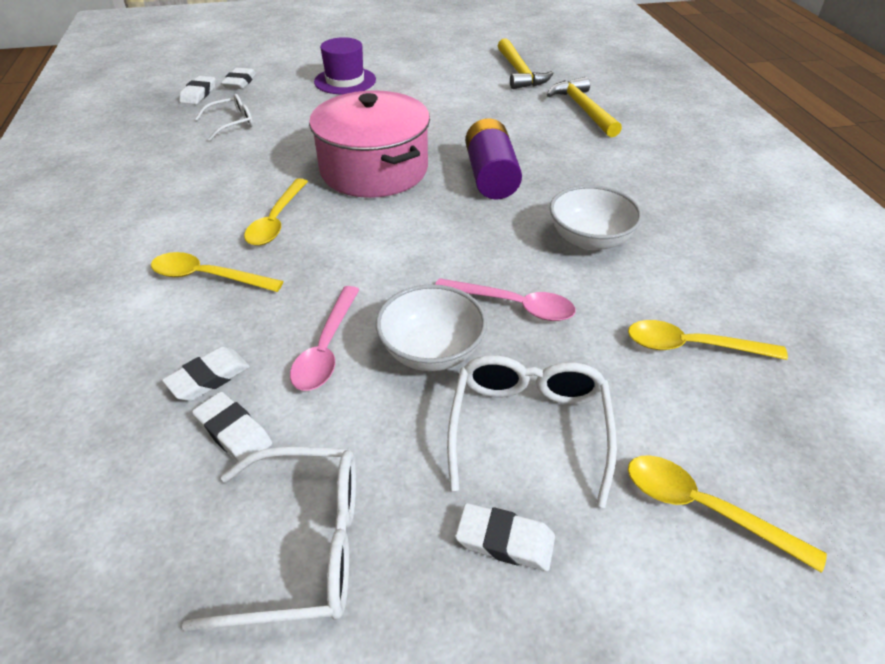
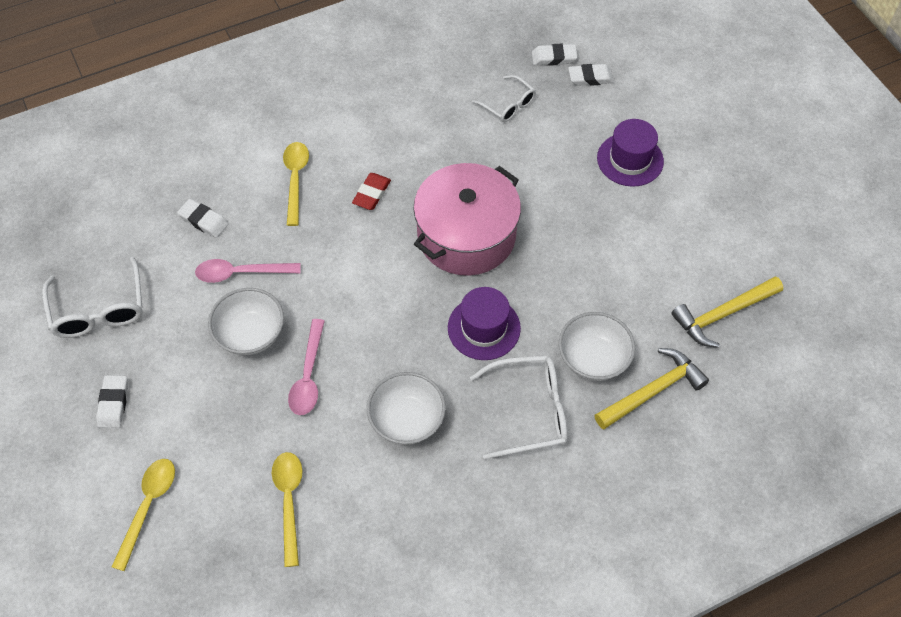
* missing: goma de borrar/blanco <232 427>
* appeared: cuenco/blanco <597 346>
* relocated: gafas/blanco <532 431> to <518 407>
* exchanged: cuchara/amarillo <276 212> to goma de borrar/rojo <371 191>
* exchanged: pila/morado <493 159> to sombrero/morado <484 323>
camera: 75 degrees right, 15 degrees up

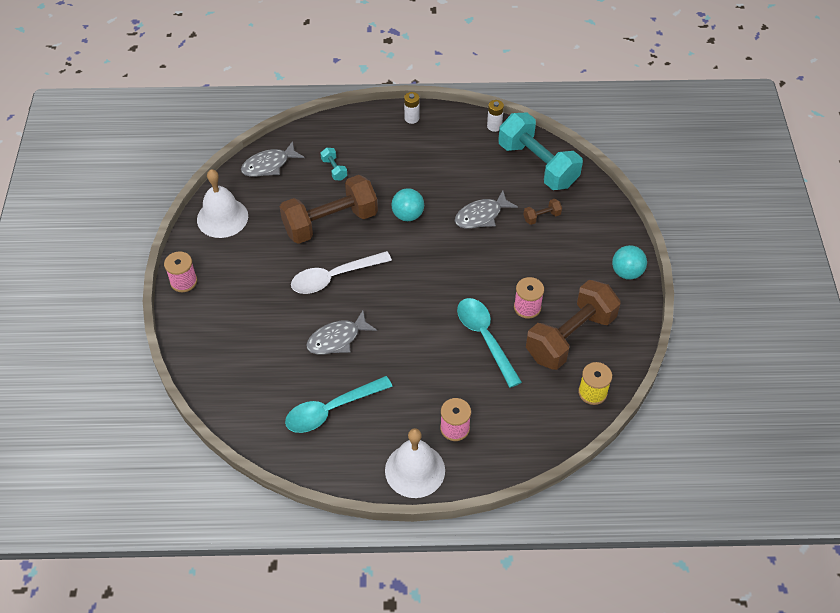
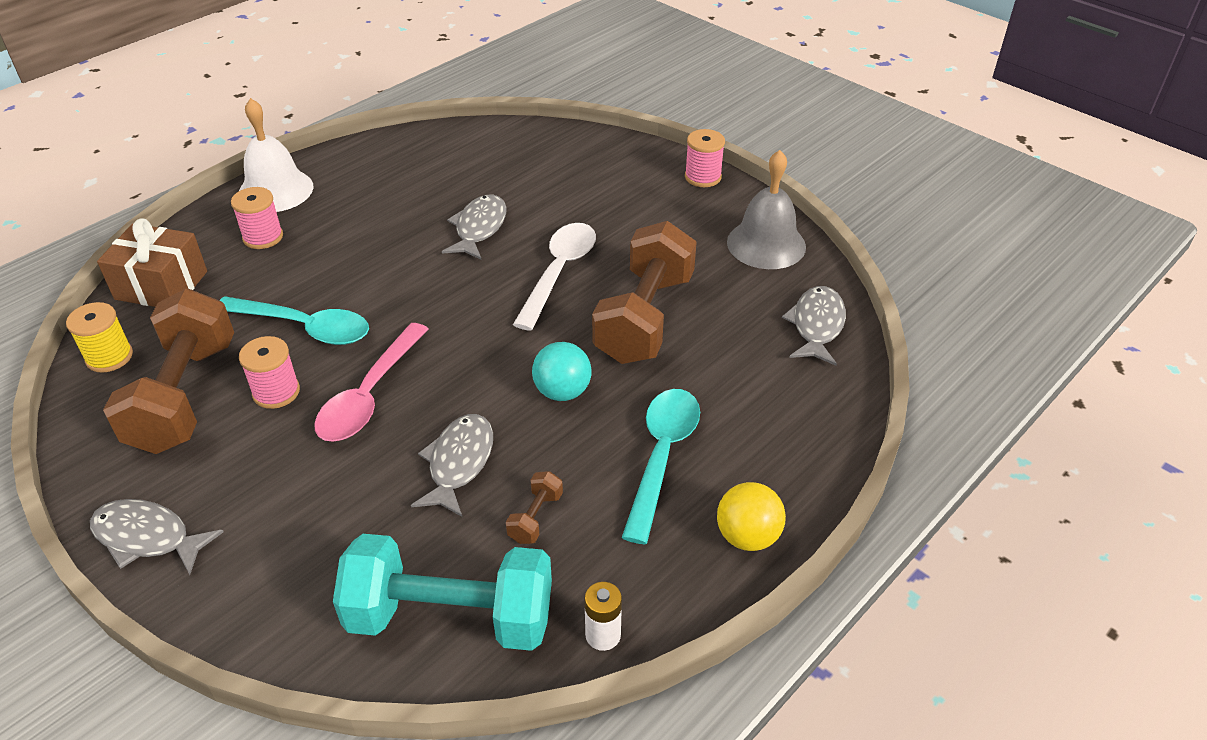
* missing: mancuerna/turquesa <333 164>
* appeared: regalo/marrón <152 263>
* appeared: cuchara/rosa <371 382>
* relocated: cuchara/turquesa <339 404> to <661 466>
* relocated: mancuerna/marrón <542 212> to <534 507>
* exchanged: pila/blanco <411 108> to pelota/amarillo <751 516>
* exchanged: pelota/turquesa <629 262> to pez/gris <157 537>
* colour: campana/blanco <222 203> to campana/gris <766 209>
camera: 135 degrees right, 10 degrees down

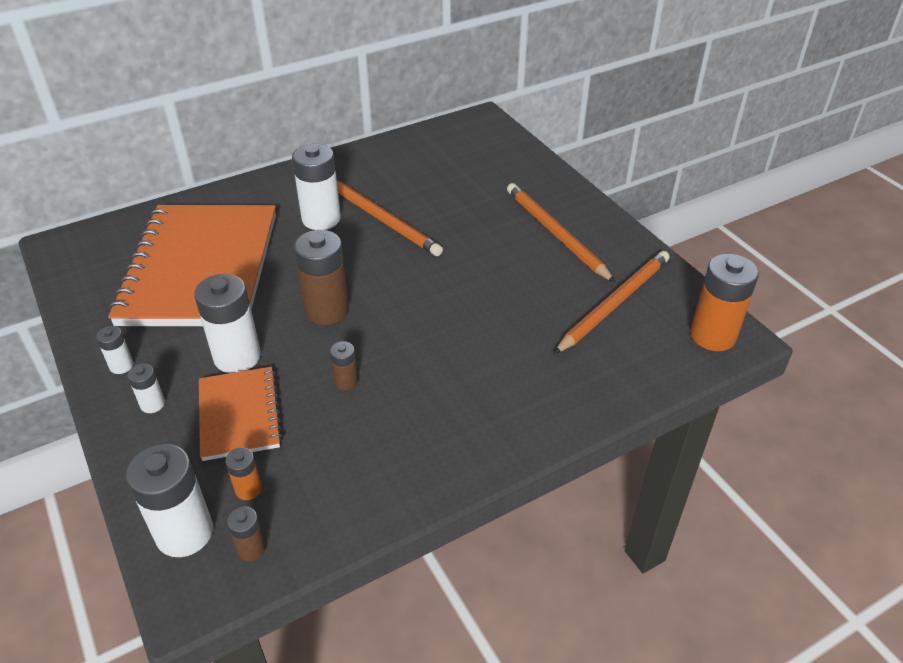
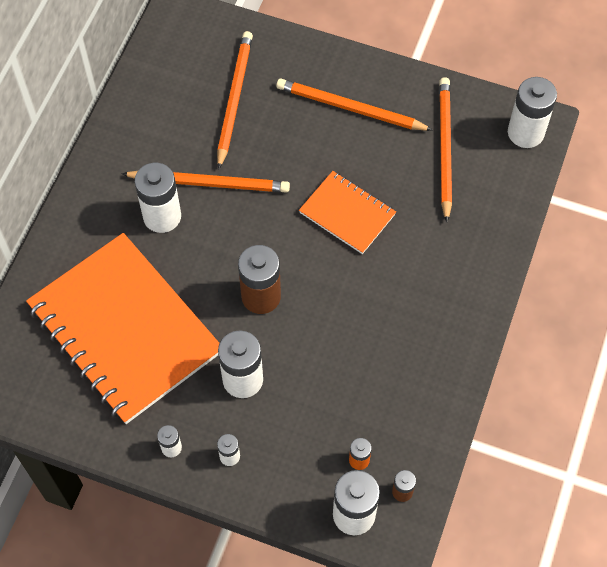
* missing: pila/marrón <344 365>
* appeared: lápiz/naranja <235 100>
* relocated: cuaderno/naranja <241 414> to <347 212>
* colour: pila/naranja <724 302> to pila/blanco <532 112>
camera: 40 degrees left, 20 degrees up

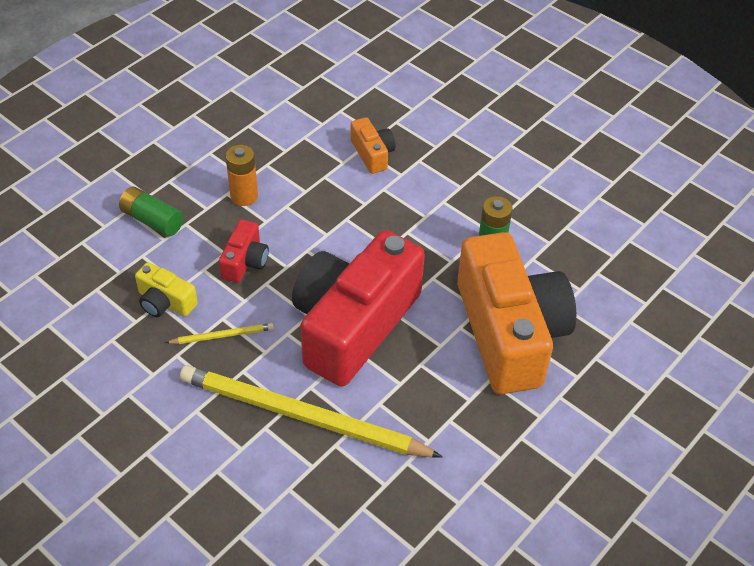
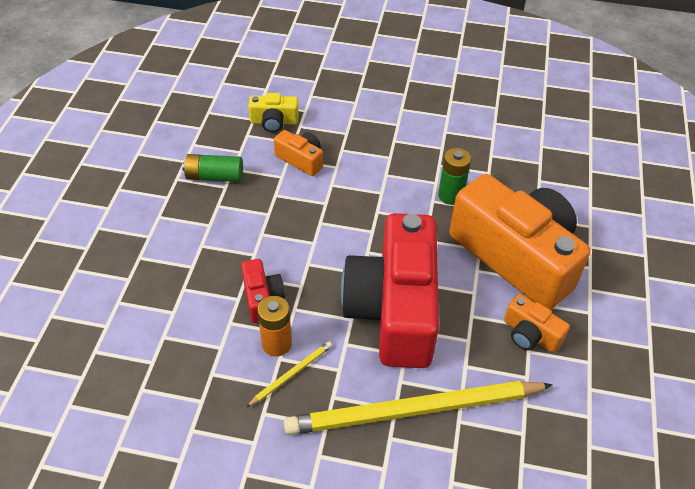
* appeared: cámara/naranja <537 323>
* relocated: pila/verde <151 212> to <212 168>
* relocated: cámara/amarillo <166 289> to <273 113>
* relocated: pila/naranja <242 175> to <274 326>
camera: 30 degrees left, 0 degrees up

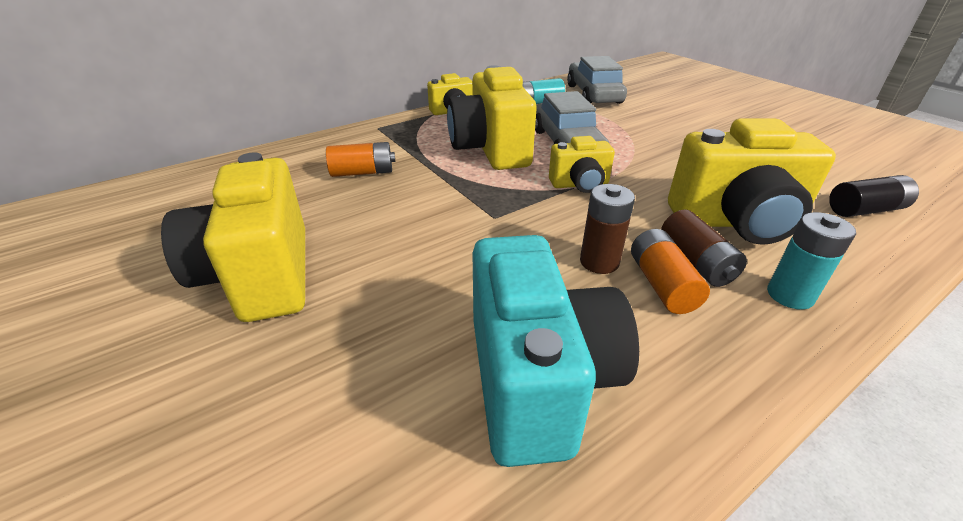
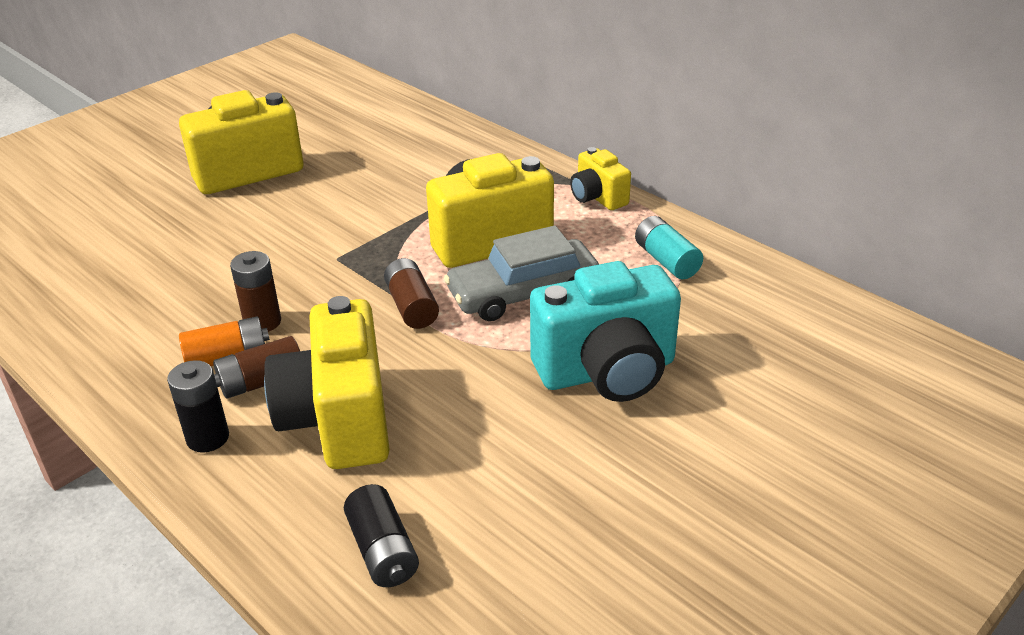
* missing: pila/naranja <360 159>
* missing: coche/gris <597 80>
* relocated: cámara/turquesa <555 351> to <605 331>
* exchanged: cámara/amarillo <582 164> to pila/marrón <411 293>
* colour: pila/turquesa <811 261> to pila/negro <198 406>
camera: 80 degrees right, 0 degrees up

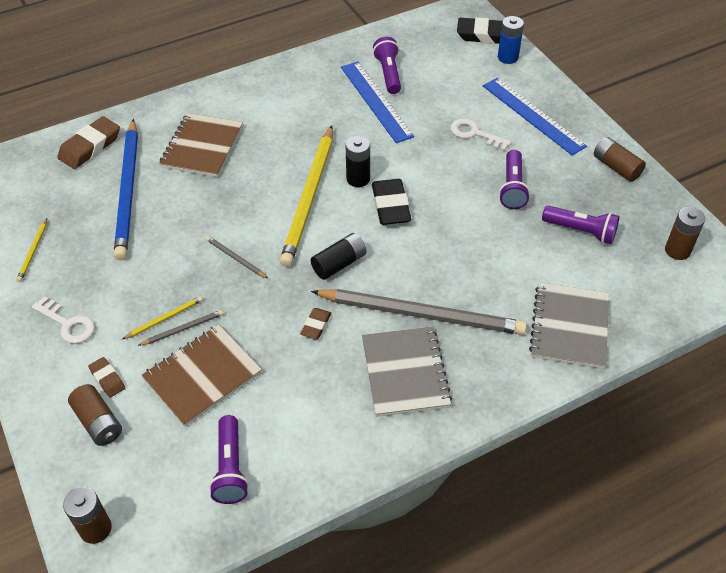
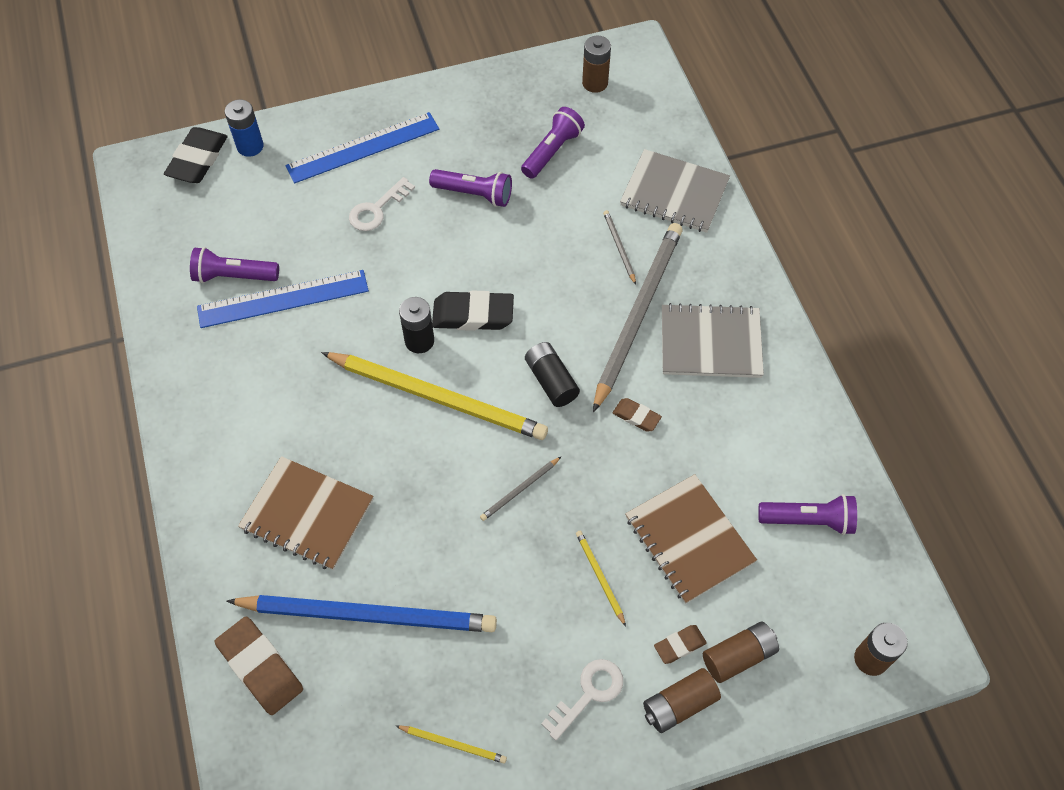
* relocated: lápiz/gris <181 328> to <619 247>
* relocated: pila/marrón <620 159> to <682 700>
camera: 80 degrees left, 10 degrees up

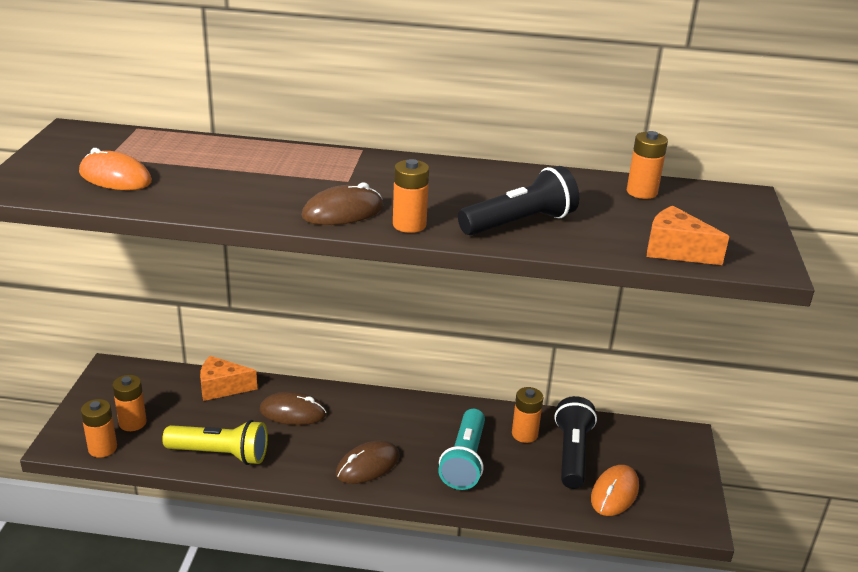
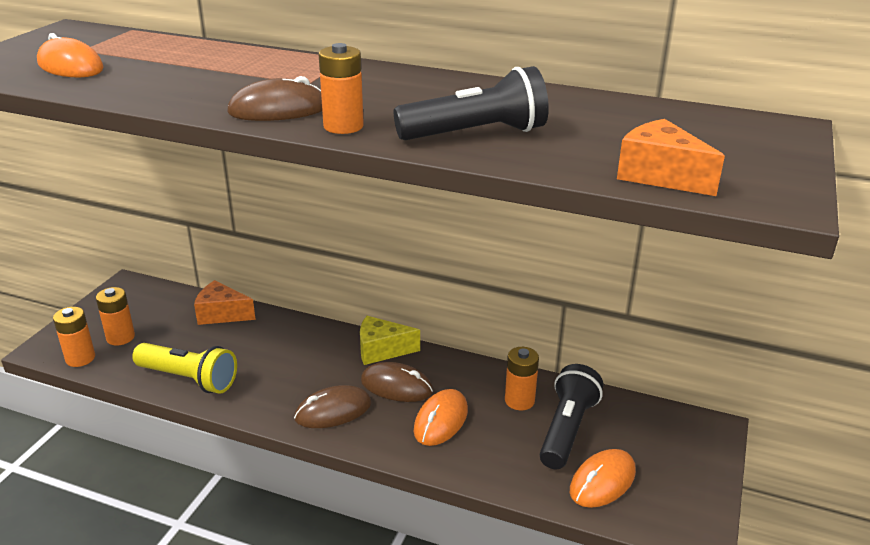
* missing: pila/naranja <647 165>
* appeared: queso/amarillo <390 340>
* relocated: ratón/marrón <293 408> to <397 382>
* exchanged: lámpara de mano/turquesa <461 449> to ratón/naranja <441 417>
camera: 15 degrees right, 0 degrees up

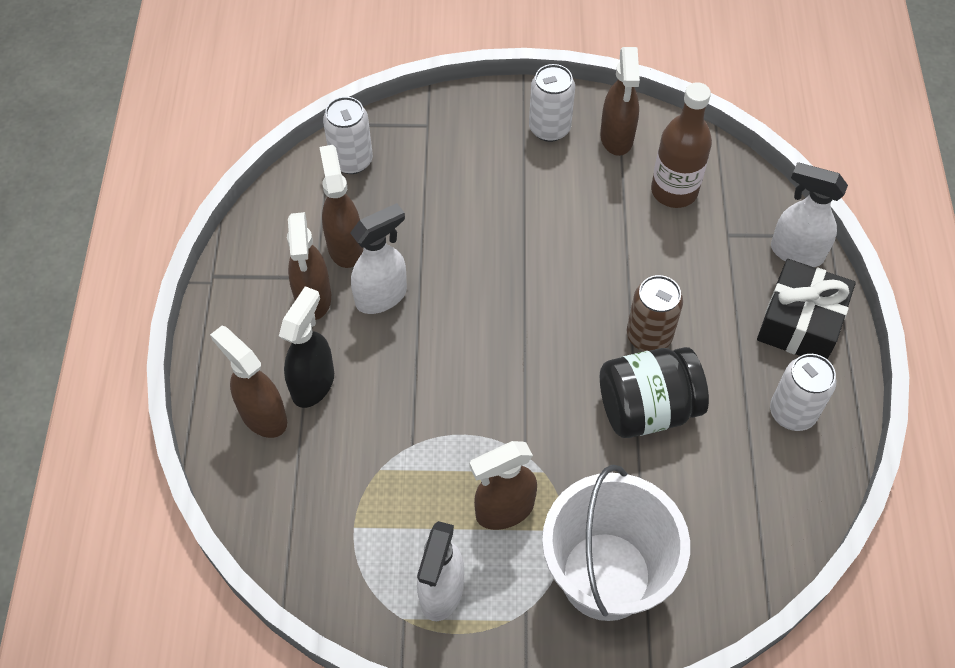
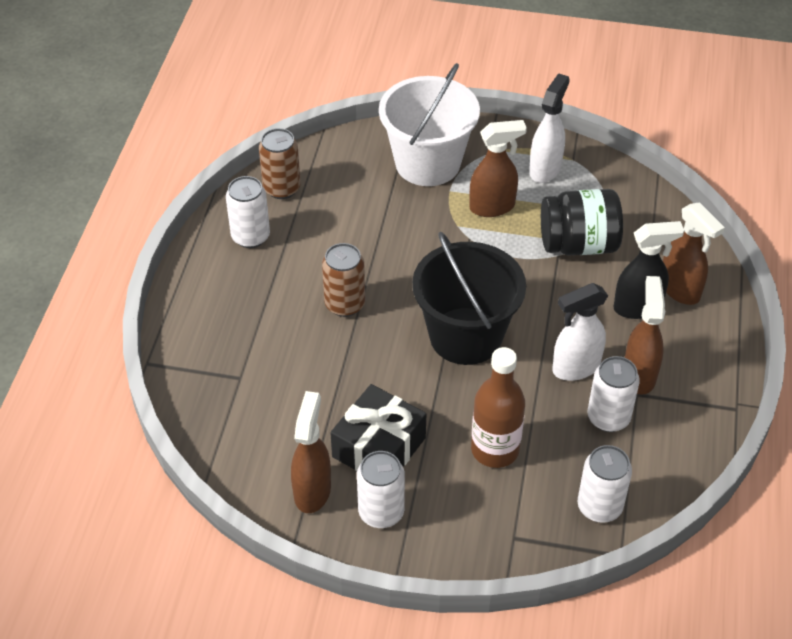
* missing: pulverizador/blanco <809 214>
* appeared: lata/marrón <280 163>
* appeared: balde/negro <469 298>
* relocated: tarro/negro <654 392> to <582 222>
* relocated: botella/marrón <681 145> to <498 407>
* relocated: regalo/negro <806 309> to <378 427>
* exchanged: pulverizador/marrón <341 206> to lata/blanco <614 394>
* spun: pulverizador/negro <306 347> = <649 270> 135 degrees counterclockwise
camera: 170 degrees left, 10 degrees down

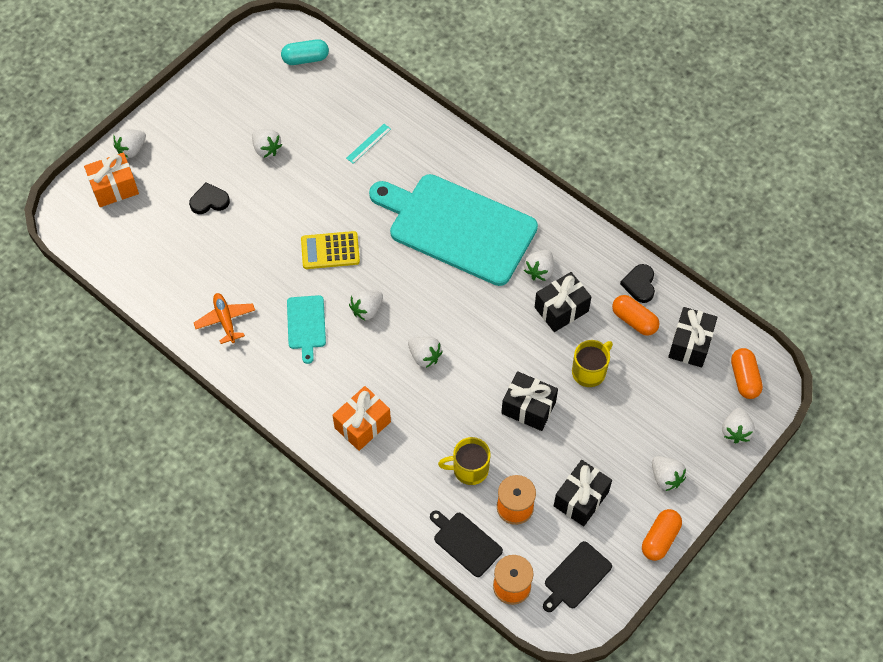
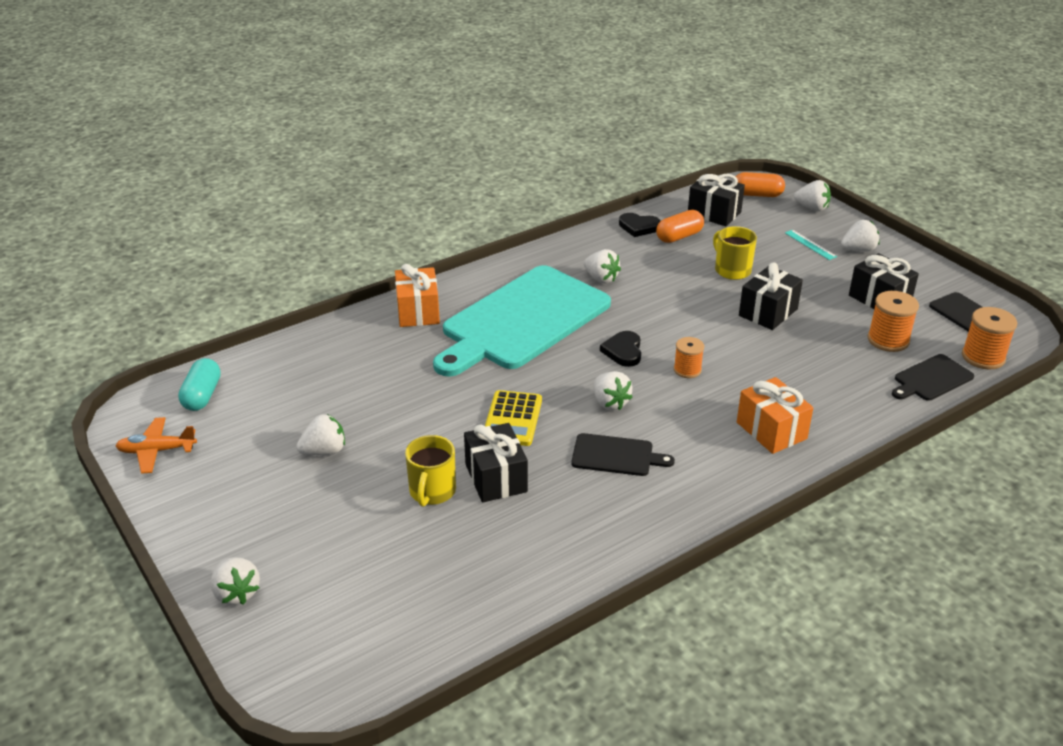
* missing: cápsula/naranja <662 535>
* relocated: regalo/naranja <111 179> to <417 295>
* relocated: corazón/negro <209 198> to <620 349>
* relocated: avión/naranja <224 318> to <156 445>
* relocated: regla/turquesa <368 144> to <811 245>
* relocated: taza/amarillo <464 461> to <430 471>
* relocated: regalo/negro <563 302> to <496 463>
* exchanged: fresa/blanco <425 352> to carrete/naranja <689 357>
* colour: tabla de cortar/turquesa <306 329> to tabla de cortar/negro <623 454>
camera: 75 degrees left, 25 degrees down

